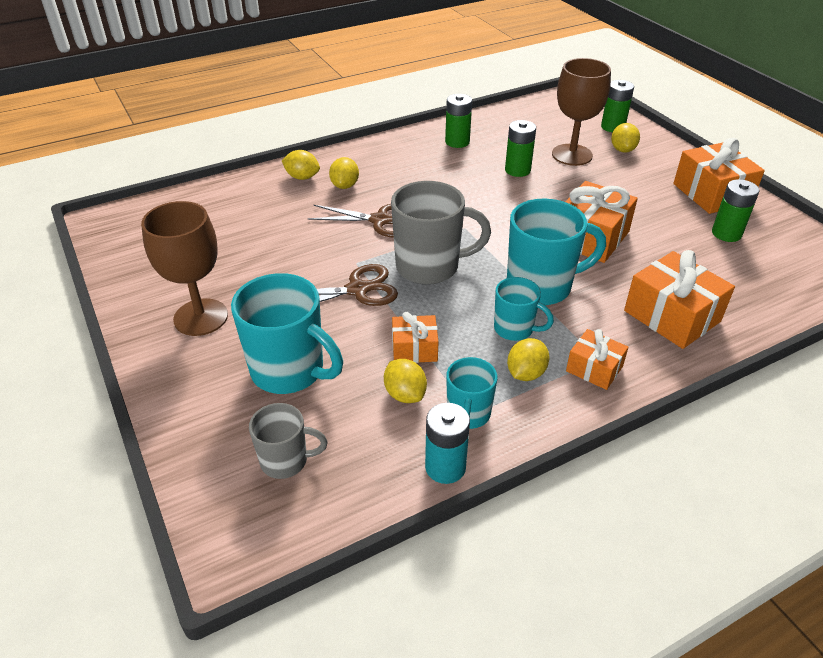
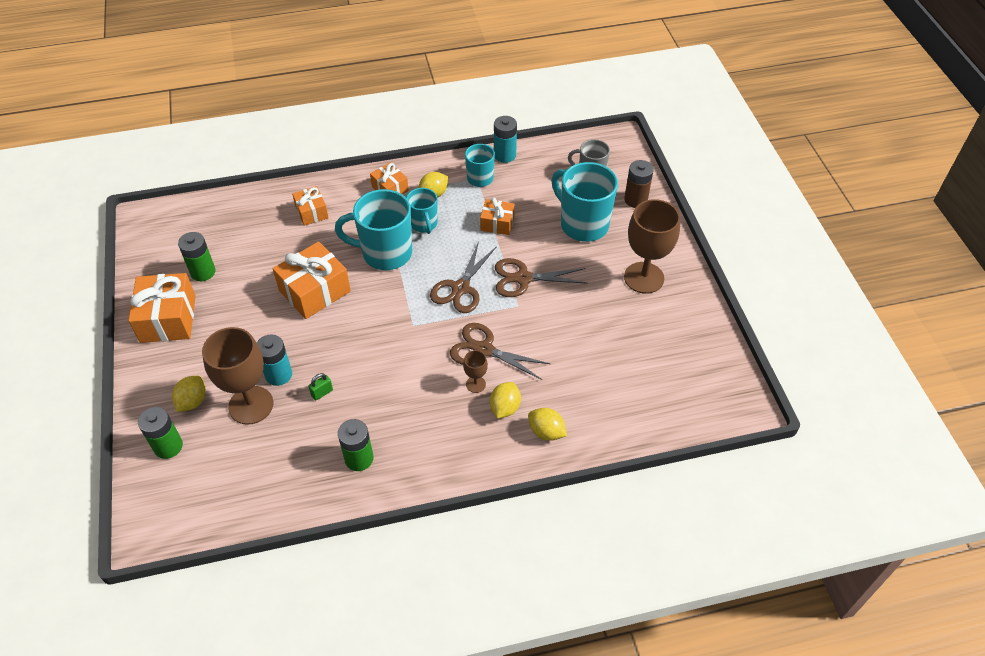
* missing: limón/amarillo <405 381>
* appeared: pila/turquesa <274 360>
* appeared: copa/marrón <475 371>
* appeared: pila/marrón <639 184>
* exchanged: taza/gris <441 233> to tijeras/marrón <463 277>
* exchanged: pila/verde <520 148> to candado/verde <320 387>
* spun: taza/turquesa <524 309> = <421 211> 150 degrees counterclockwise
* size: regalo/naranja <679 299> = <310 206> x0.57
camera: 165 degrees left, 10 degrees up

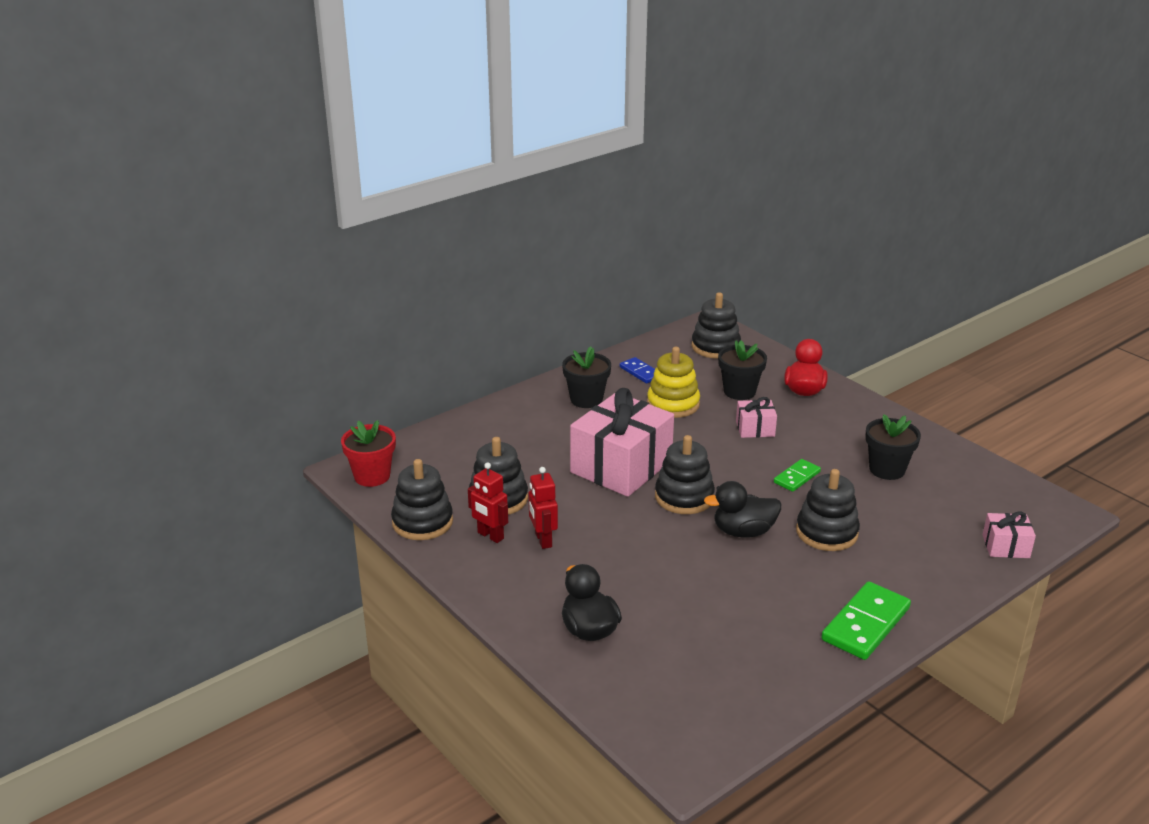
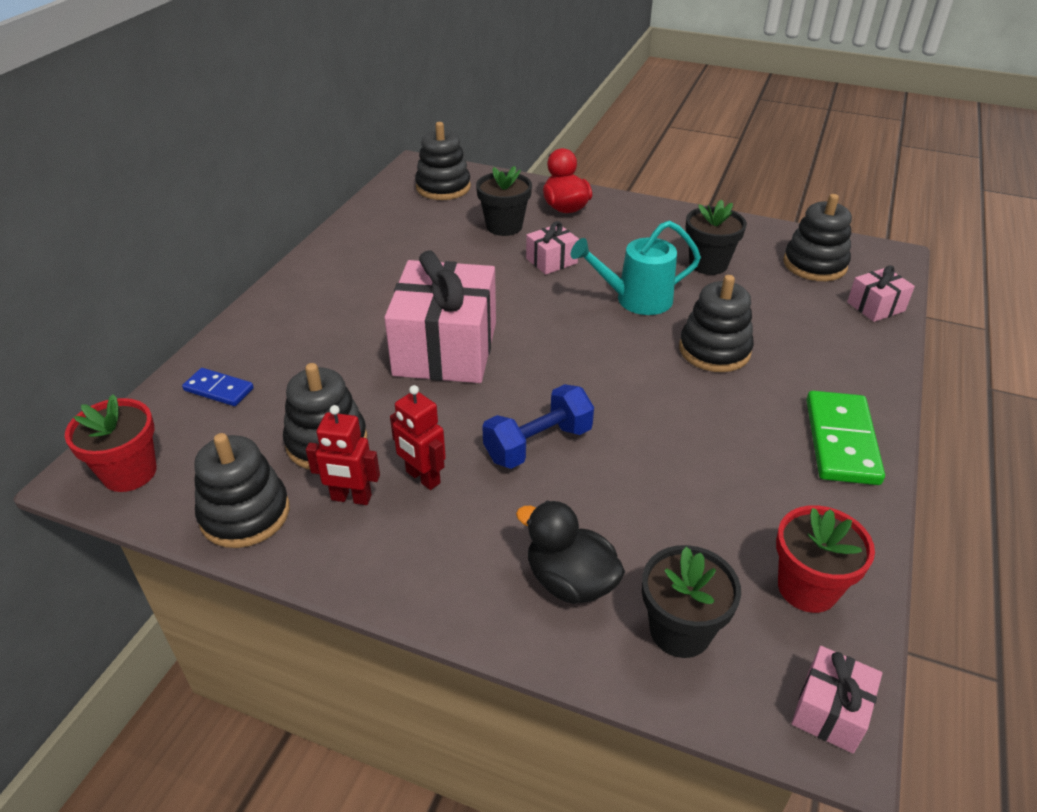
* missing: juguete apilable/amarillo <673 382>
* missing: pato/negro <742 509>
* appeared: mancuerna/azul <538 426>
* appeared: maceta/rojo <825 559>
* appeared: regalo/rosa <836 699>
* relocated: maceta/negro <586 377> to <691 601>
* relocated: ficha de dominó/azul <637 370> to <218 387>
* relocated: juguete apilable/negro <685 474> to <817 237>
* exchanged: ficha de dominó/verde <797 475> to regadera/turquesa <636 267>
camera: 30 degrees left, 10 degrees up

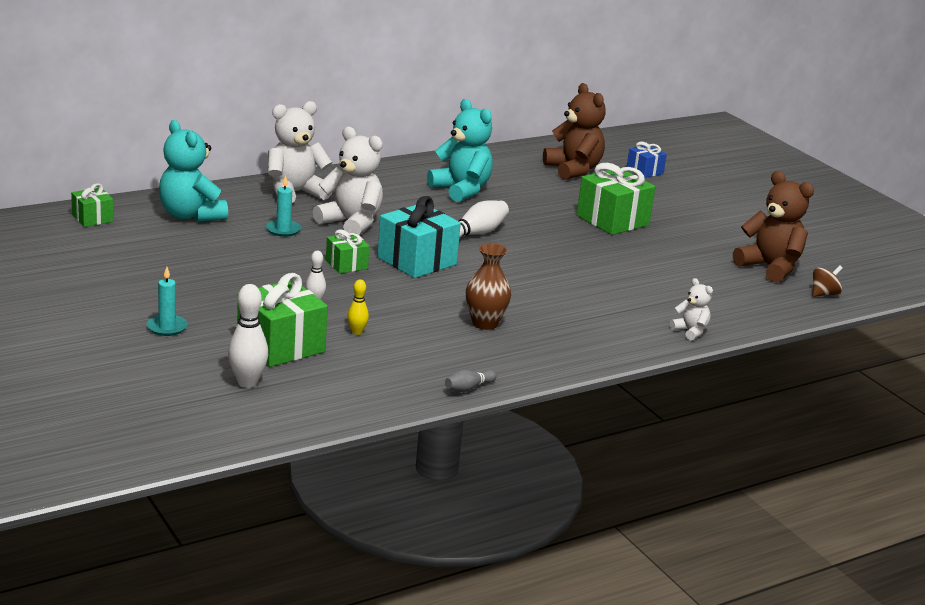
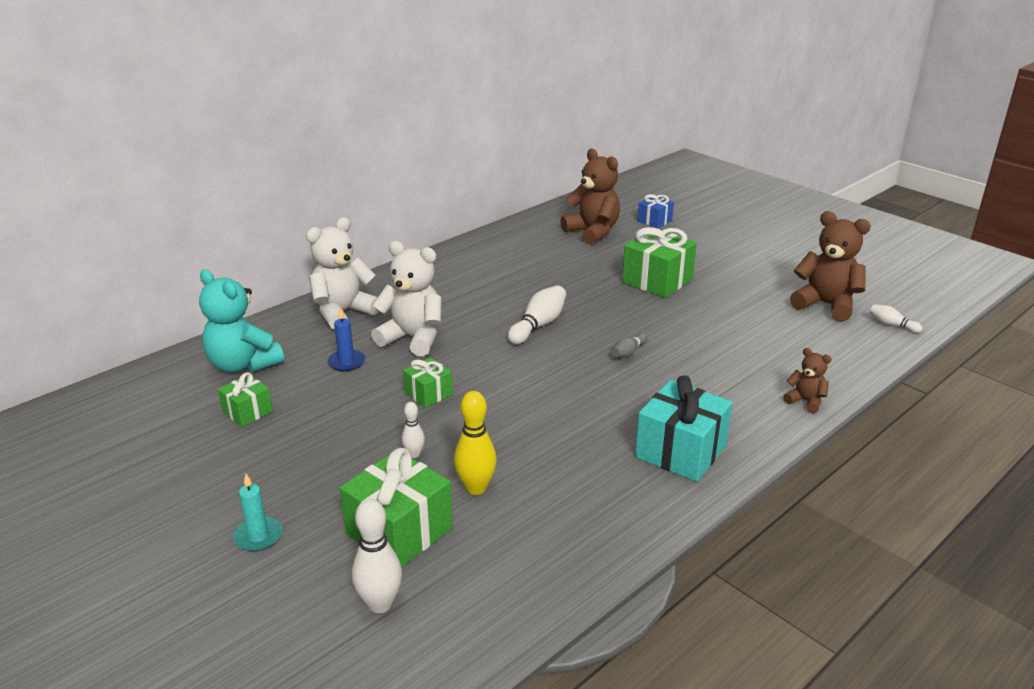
* missing: osito/turquesa <460 150>
* missing: florero/marrón <488 286>
* relocated: regalo/verde <92 205> to <245 399>
* relocated: regalo/turquesa <419 237> to <684 428>
* relocated: bolo/gris <471 381> to <629 345>
* exchanged: peonza/marrón <827 281> to bolo/blanco <896 318>
* colour: vela/turquesa <283 206> to vela/azul <346 339>
* colour: osito/blanco <691 309> to osito/marrón <807 381>
* size: bolo/amarillo <358 307> = <475 443> x1.74
camera: 10 degrees left, 5 degrees up

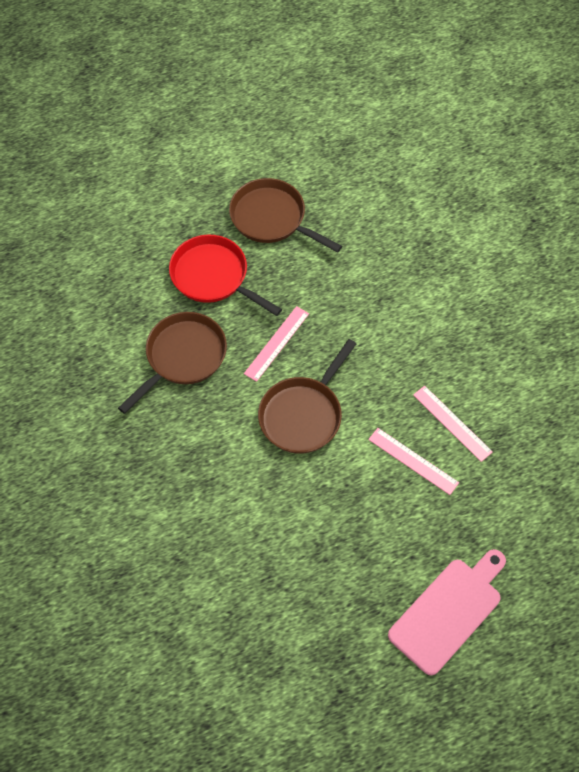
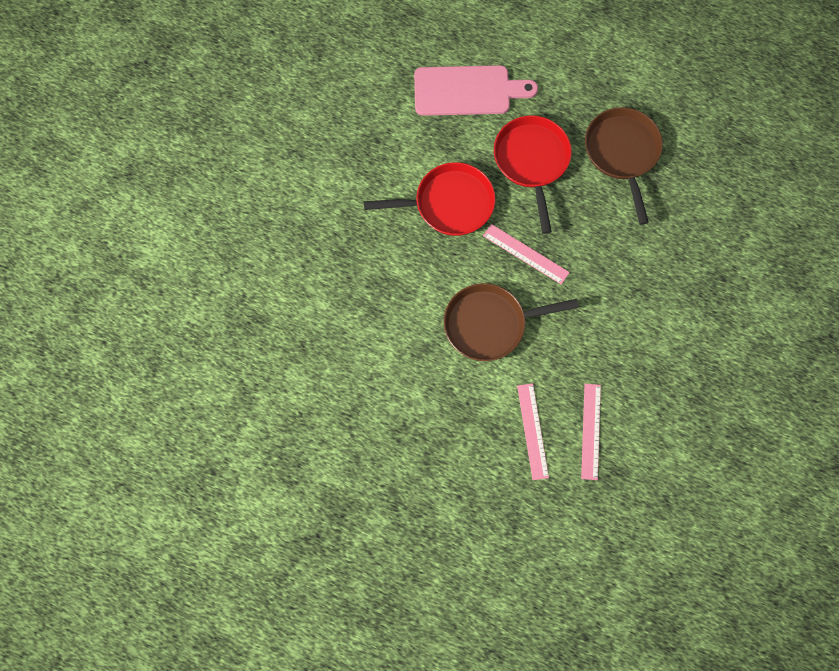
* relocated: tabla de cortar/rosa <447 612> to <476 90>
* colour: sartén/marrón <172 363> to sartén/rojo <429 199>
* spun: regla/rosa <276 344> = <526 254> 45 degrees clockwise
camera: 45 degrees right, 10 degrees up

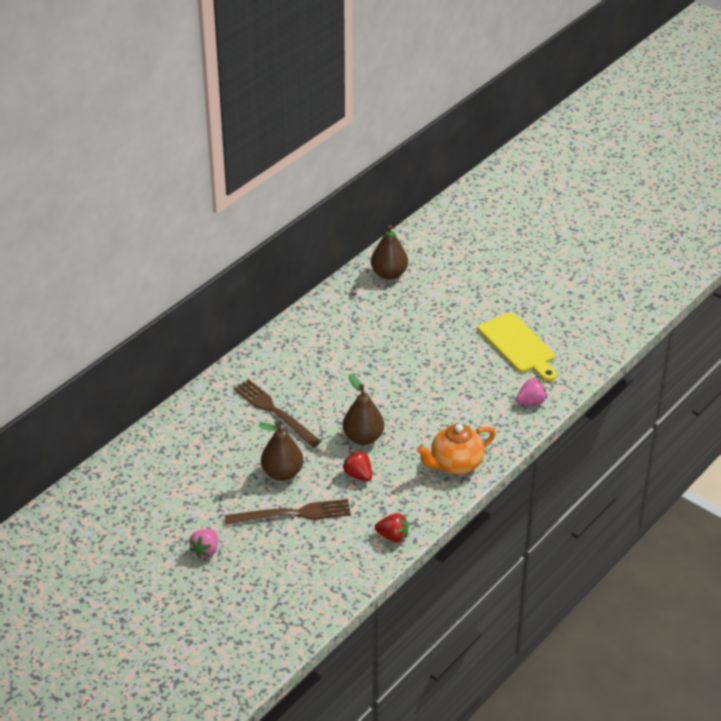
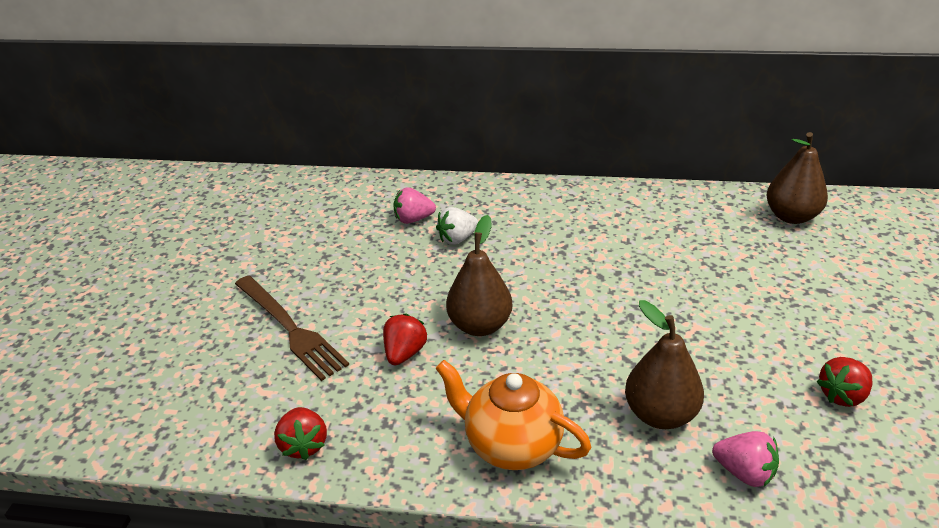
* relocated: fresa/rosa <203 544> to <414 205>
* relocated: pera/marrón <280 451> to <664 364>
* exchanged: tenedor/marrón <277 413> to fresa/blanco <457 226>
* exchanged: tabla de cortar/amarillo <517 347> to fresa/rojo <844 382>
camera: 60 degrees right, 5 degrees down

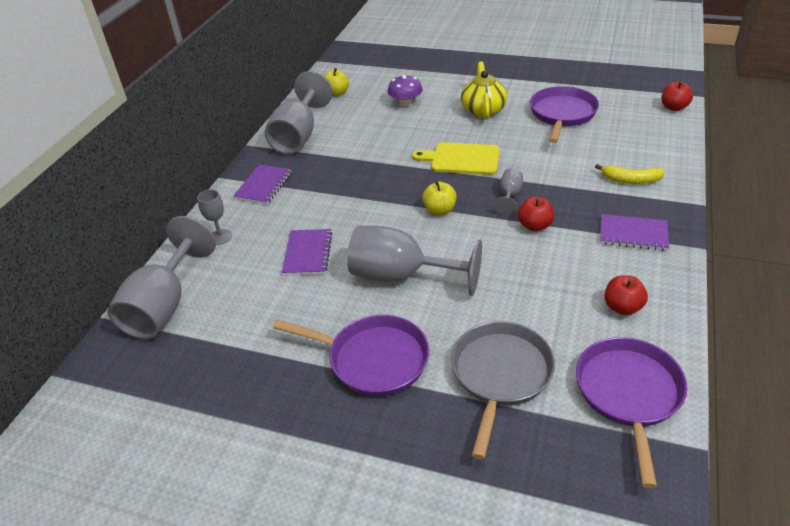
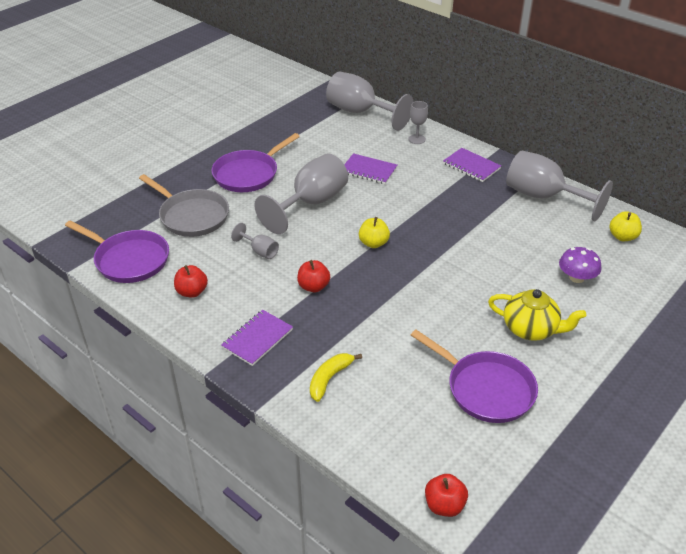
* missing: tabla de cortar/amarillo <456 158>
* relocated: copa/gris <508 192> to <255 241>
camera: 110 degrees right, 0 degrees up

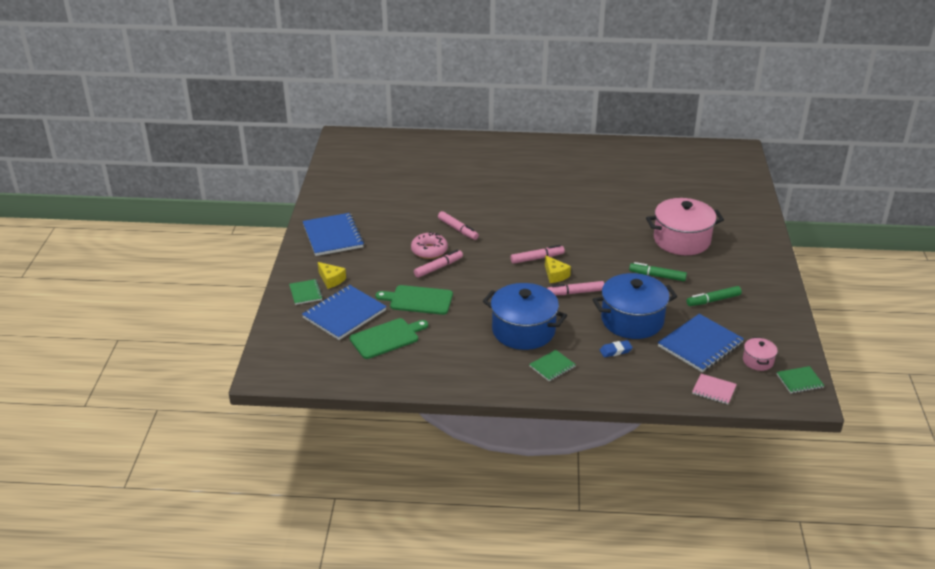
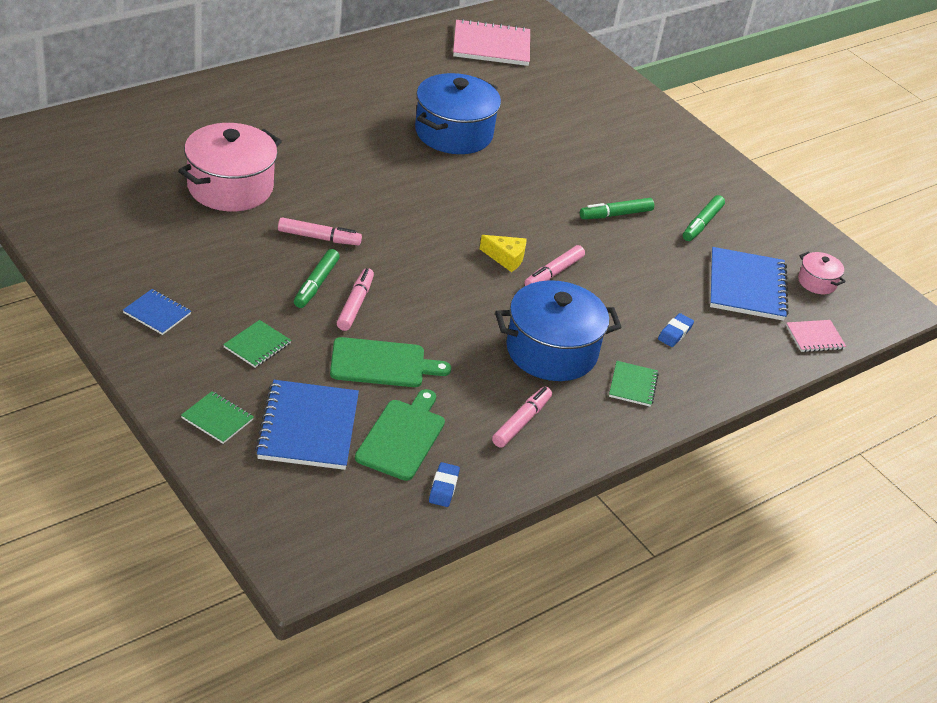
* missing: queso/amarillo <332 275>
* appeared: goma de borrar/azul <444 484>
* appeared: cuaderno/rosa <491 42>
* relocated: rotulador/rosa <537 254> to <522 417>
* relocated: olla/azul <634 306> to <458 113>
* relocated: olla/rosa <685 226> to <230 167>
* relocated: cuaderno/verde <800 379> to <257 344>
* exchanged: rosquilla/rosa <429 245> to rotulador/verde <317 278>
* spun: tabla de cortar/verde <414 300> = <390 362> 150 degrees counterclockwise
* size: cuaderno/azul <333 234> = <157 312> x0.52
camera: 45 degrees left, 5 degrees up

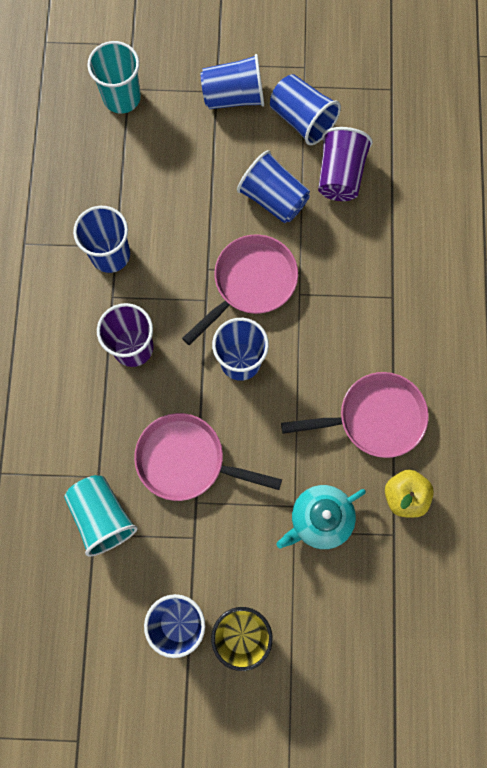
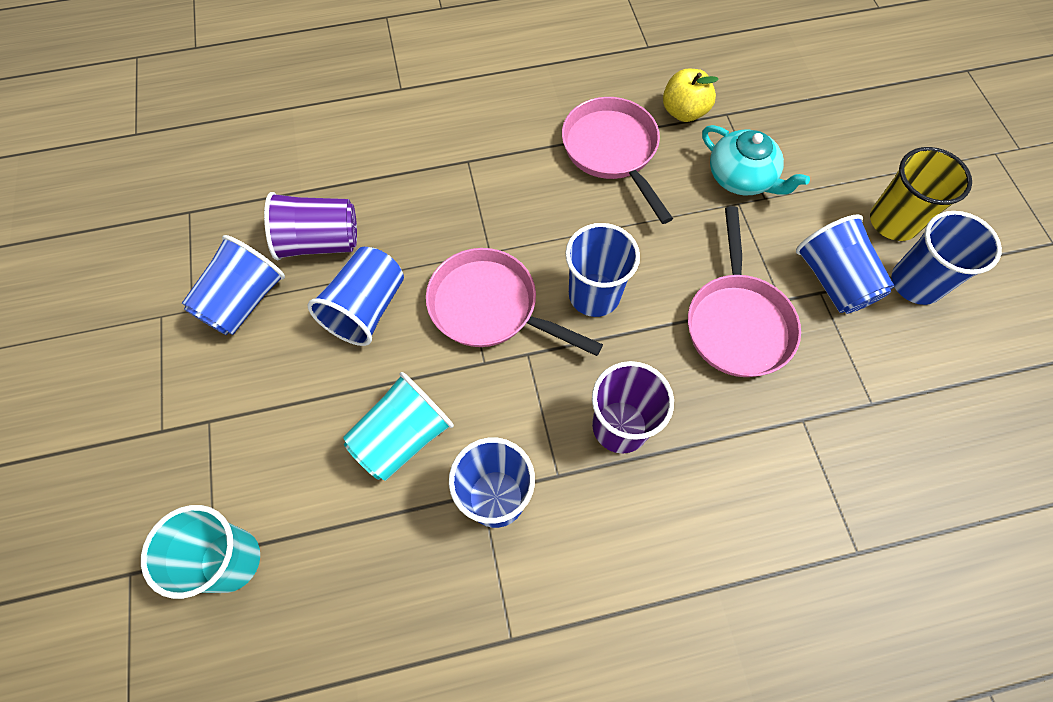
* relocated: vaso/turquesa <101 515> to <398 426>
* relocated: vaso/azul <232 81> to <845 264>
camera: 105 degrees left, 10 degrees down

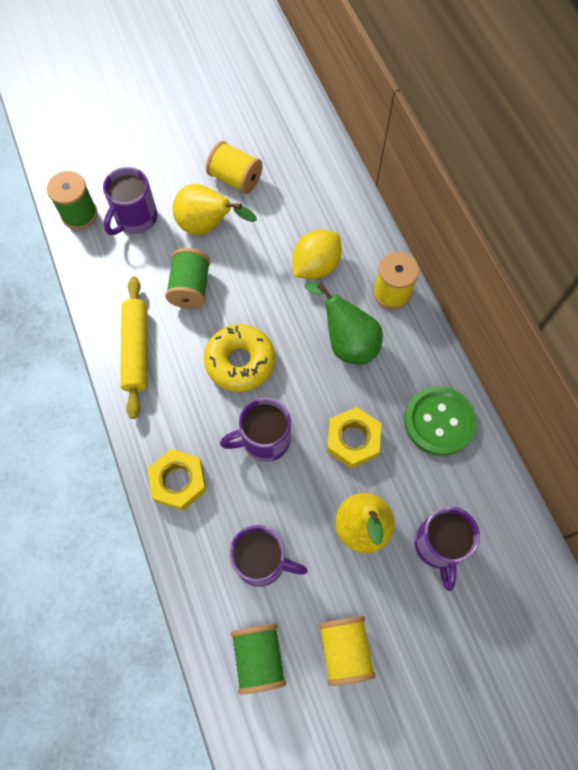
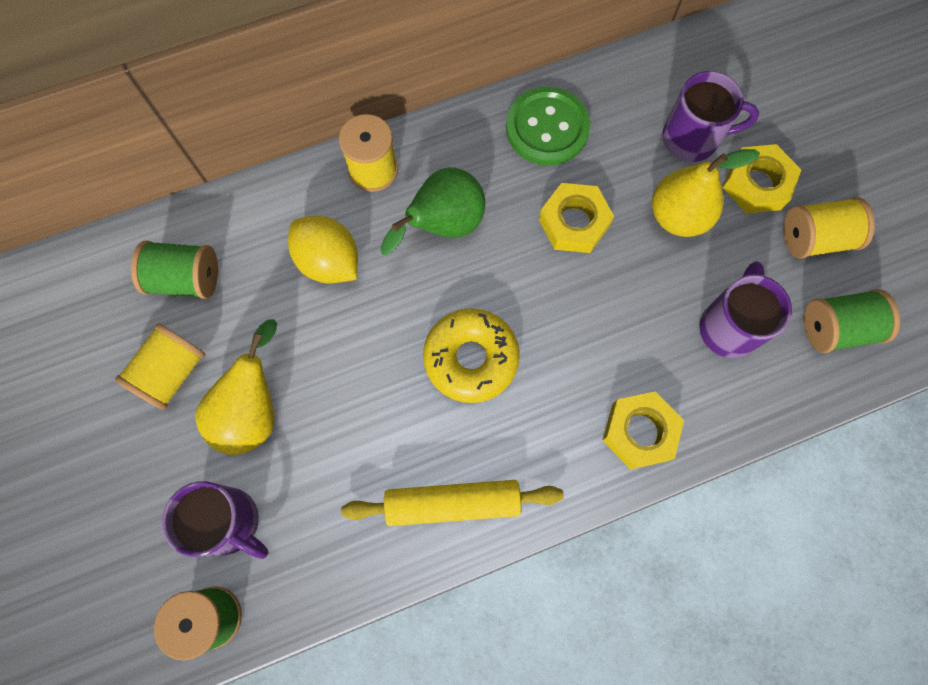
* missing: taza/morado <255 430>
* appeared: tuerca/amarillo <762 179>
* relocated: carrete/verde <187 278> to <174 270>
camera: 90 degrees left, 5 degrees up

